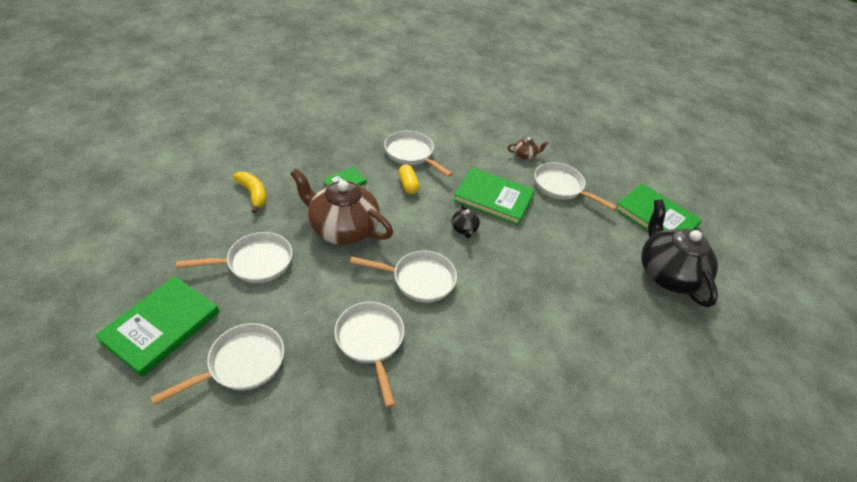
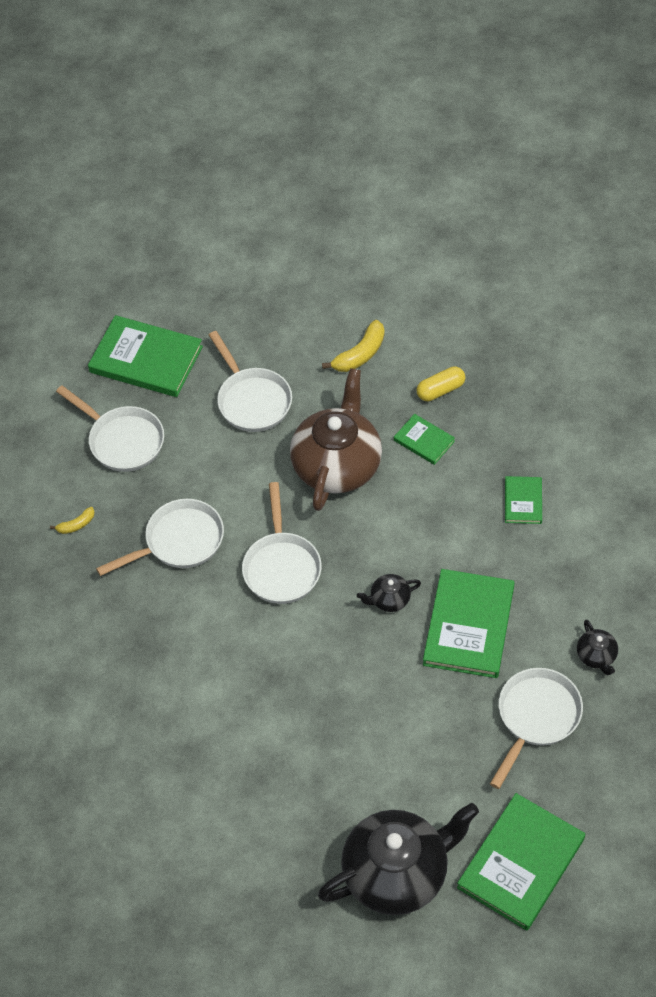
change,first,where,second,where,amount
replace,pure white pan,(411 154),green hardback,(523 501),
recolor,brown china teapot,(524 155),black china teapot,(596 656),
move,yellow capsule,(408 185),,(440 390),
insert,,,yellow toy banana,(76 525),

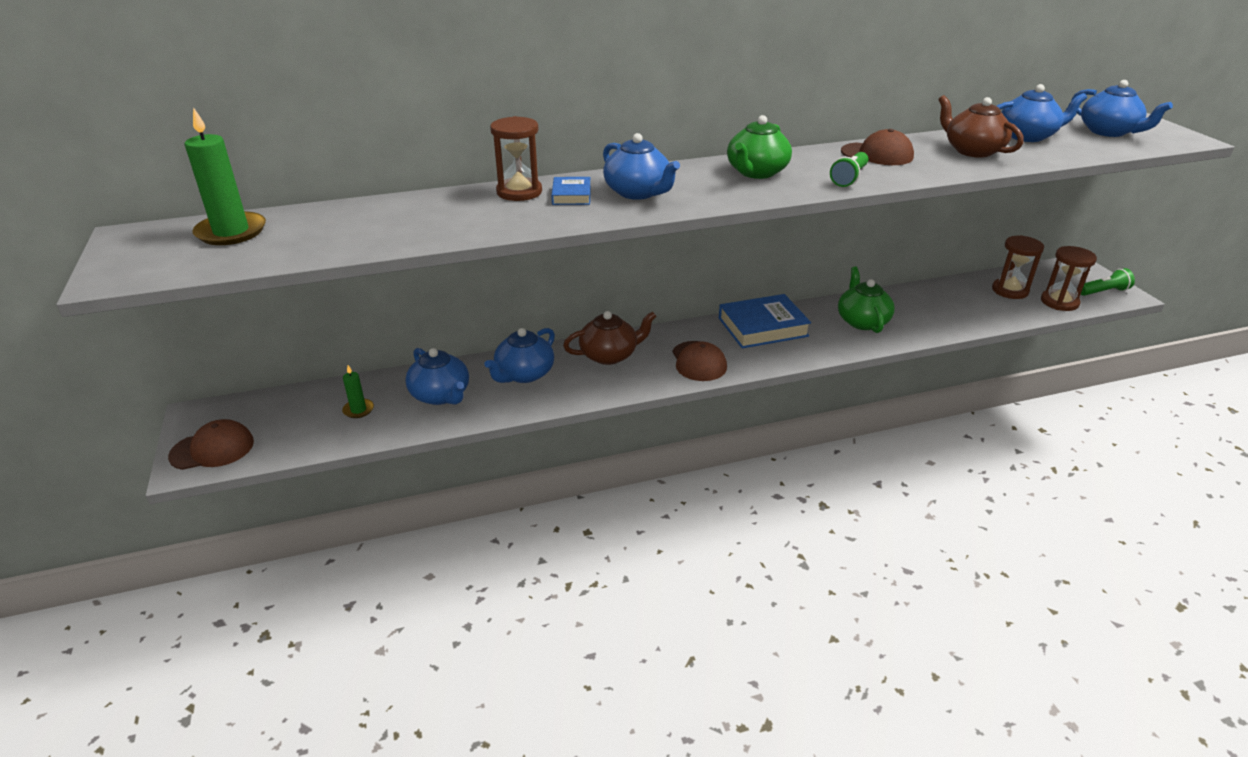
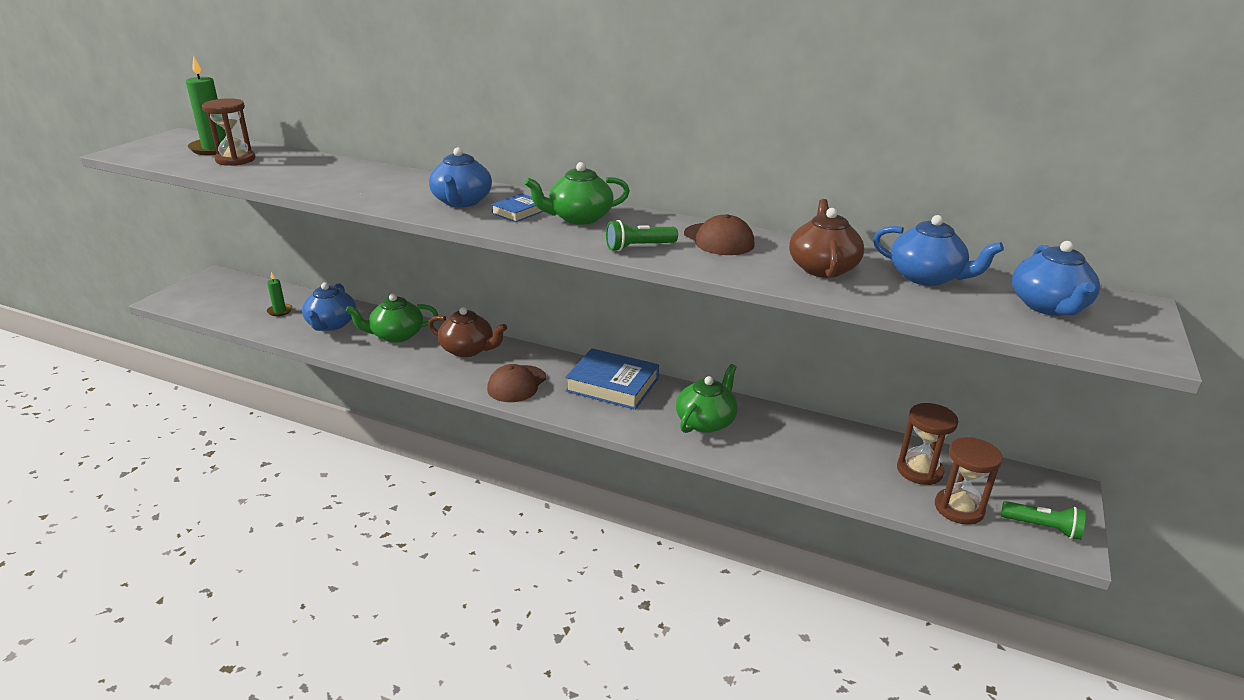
change,first,where,second,where,amount
move,brown sand timer,(519 192),,(235 160),
move,blue hardback,(571 195),,(519 212),
recolor,blue china teapot,(524 374),green china teapot,(396 335),
delete,brown cap,(212 449),,,

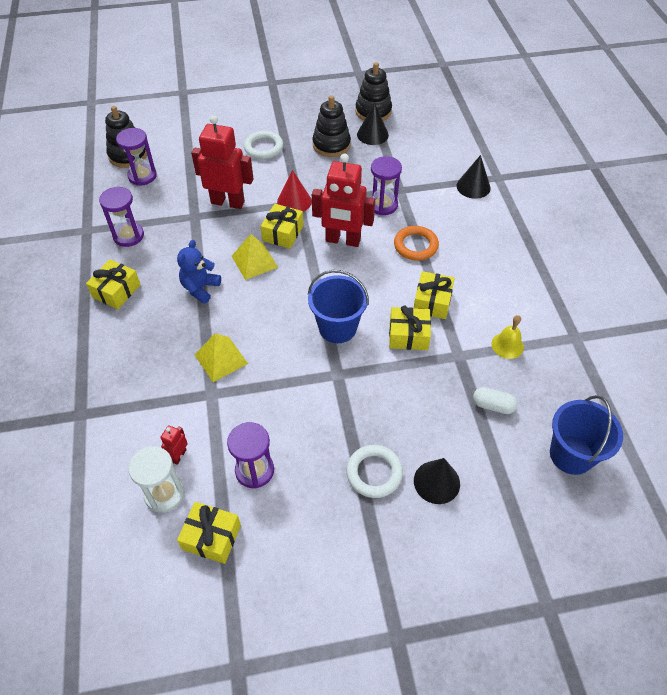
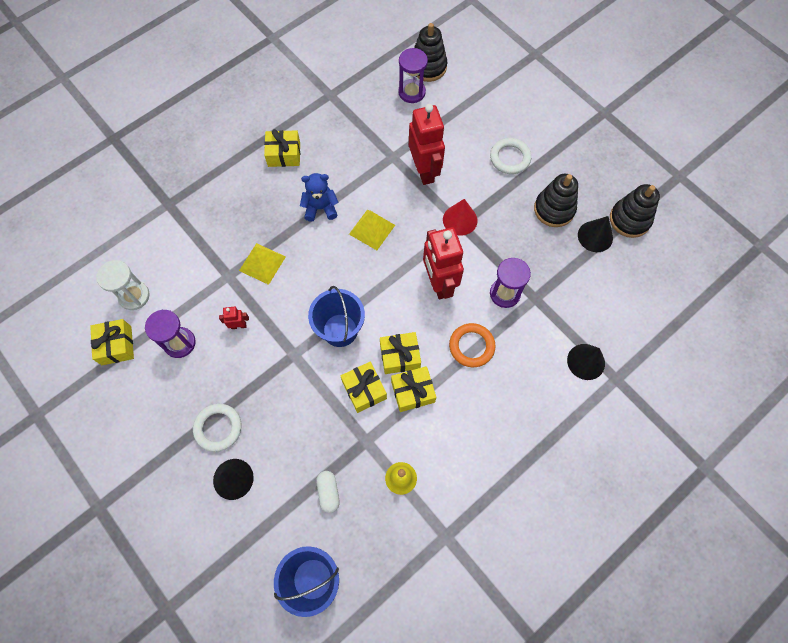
change,first,where,second,where,amount
delete,violet sand timer,(128 236),,,
move,yellow wrapped gift,(283 233),,(400 356),
move,red robot,(178 456),,(238 325),

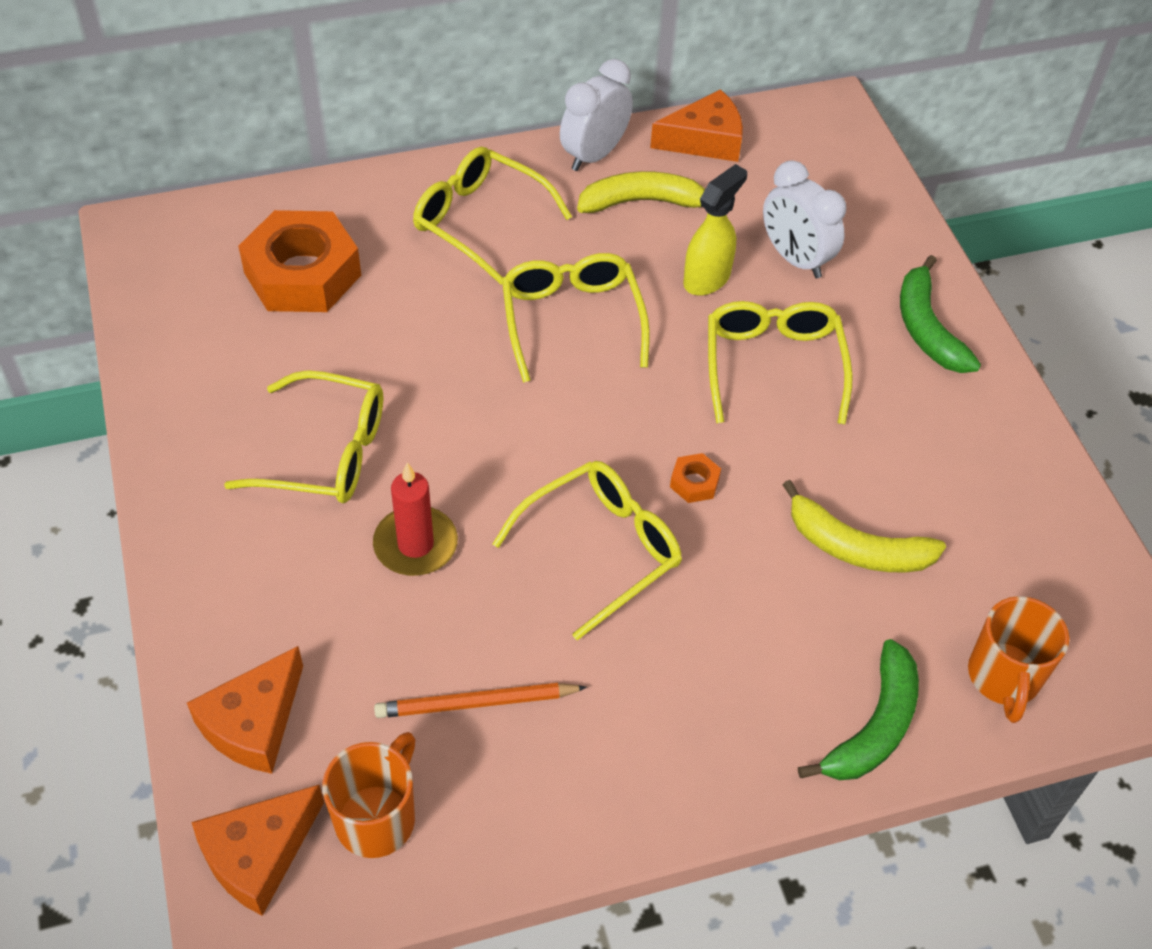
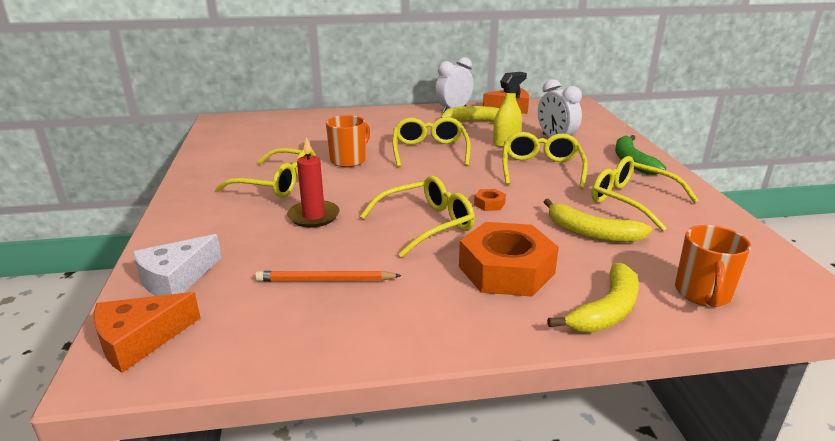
change,first,where,second,where,amount
move,yellow eyeglasses,(480 221),,(631 201),
move,orange-coloured nut,(302 274),,(506 270),
recolor,green toy banana,(874 727),yellow toy banana,(606 311),
recolor,orange-coloured cheese wedge,(253 723),pure white cheese wedge,(176 278),
move,orange-coloured mug,(377 818),,(349 160),

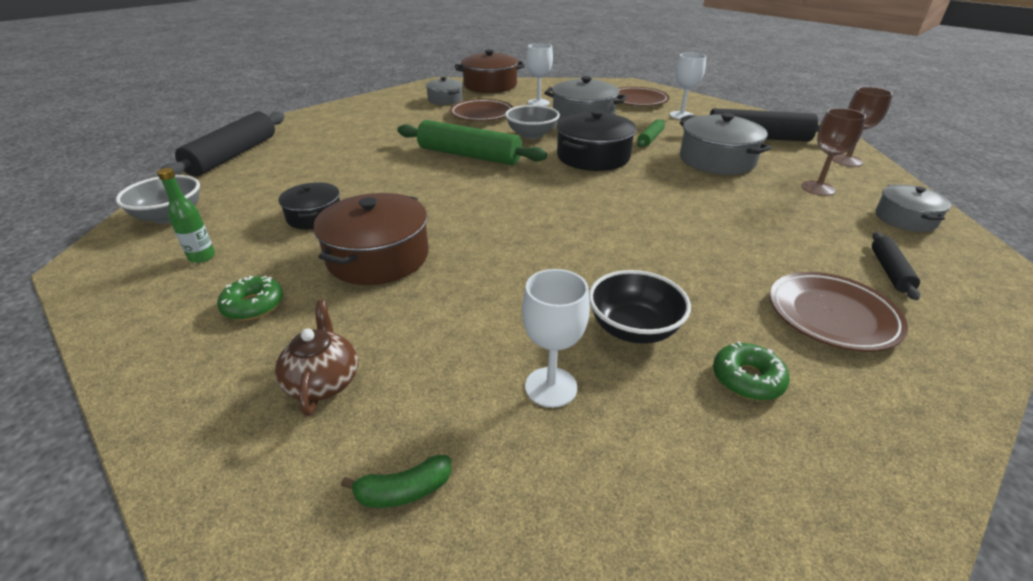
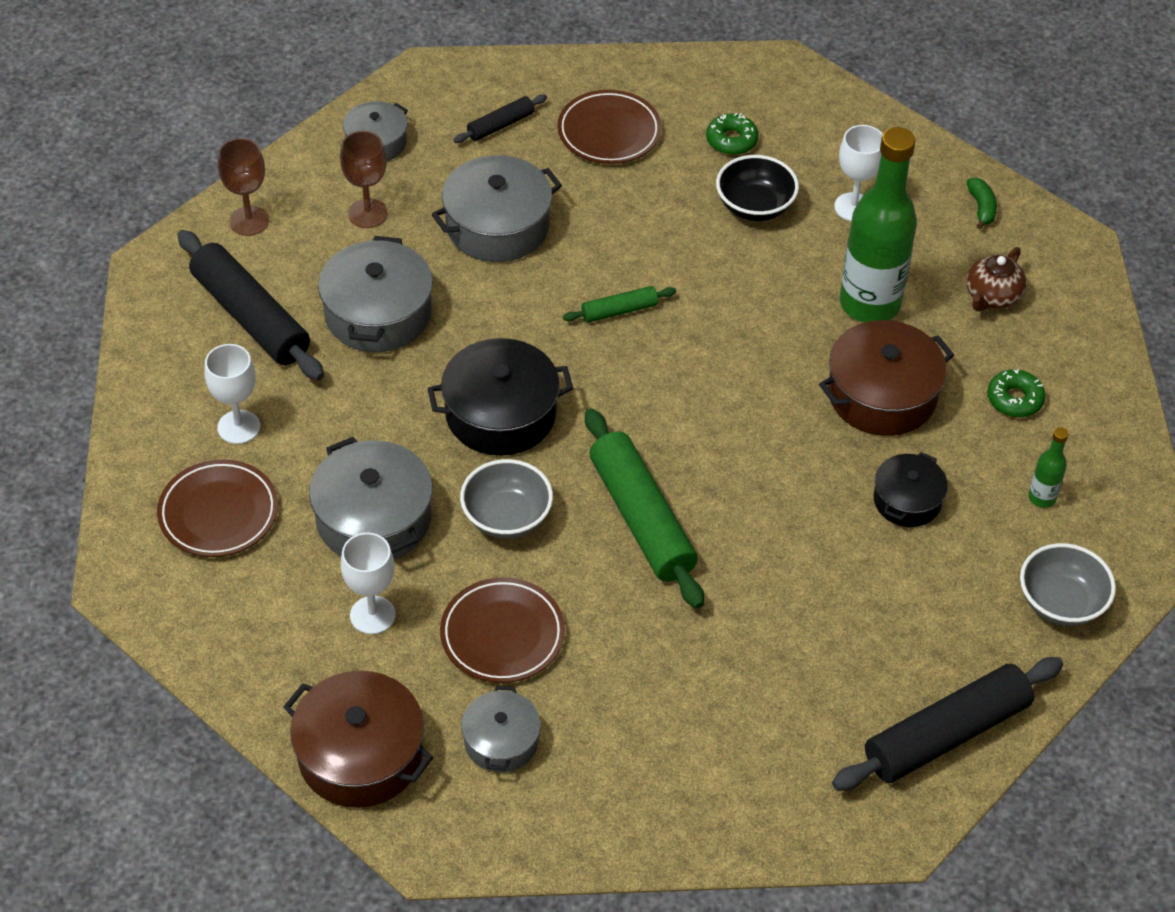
change,first,where,second,where,amount
move,green rolling pin,(650 139),,(619 310),
rotate,green toy banana,(404 491),,(981 208),60 degrees clockwise
insert,,,green bottle,(869 304),
insert,,,ash-grey pot,(497 226),

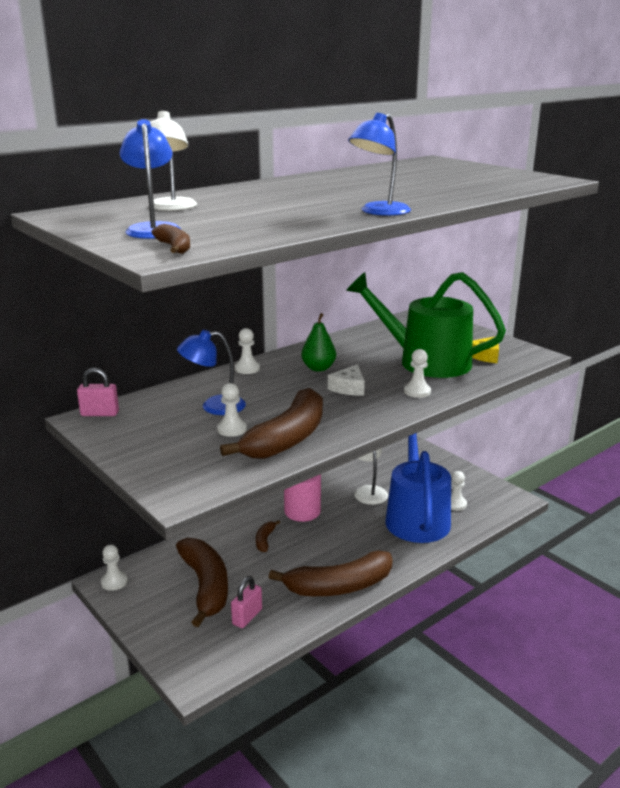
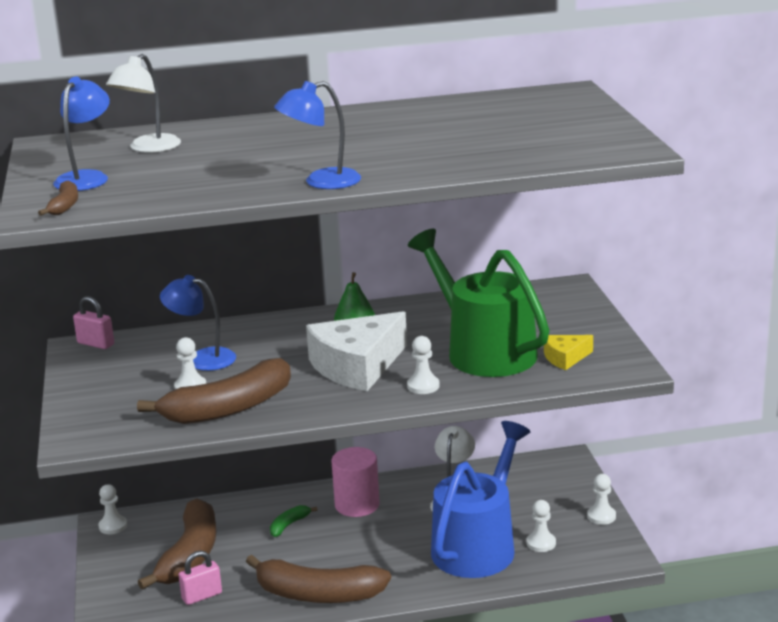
change,first,where,second,where,amount
move,pure white game pawn,(247 369),,(601 516),
resize,pure white cheese wedge,(349 388),,(357 366),x2.08
recolor,brown toy banana,(265 540),green toy banana,(289 525),

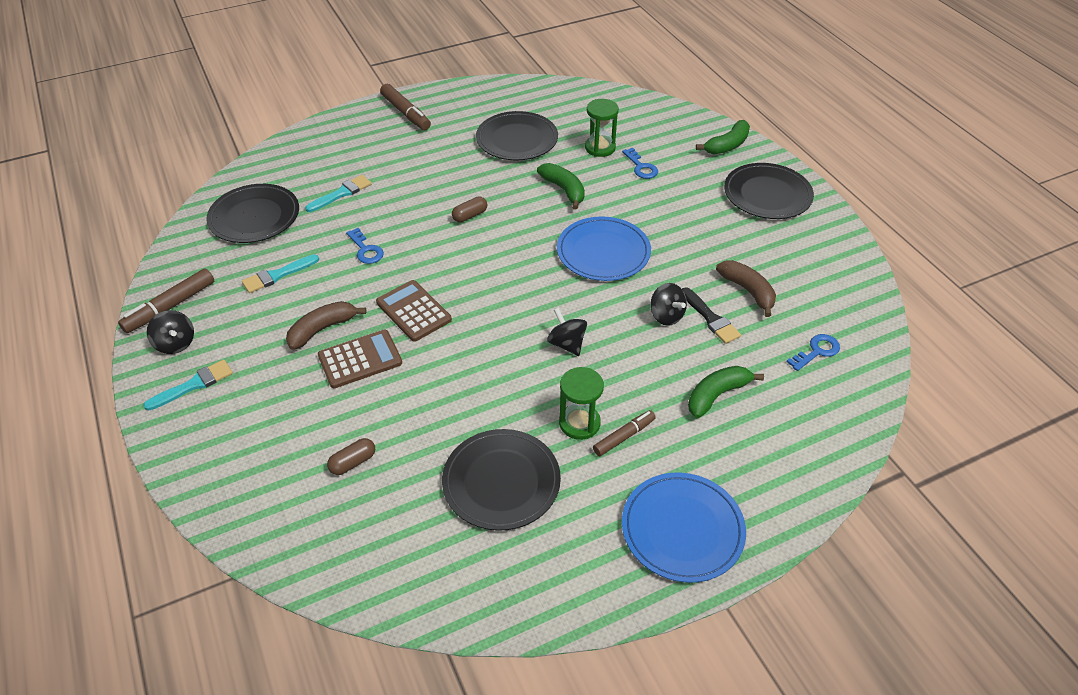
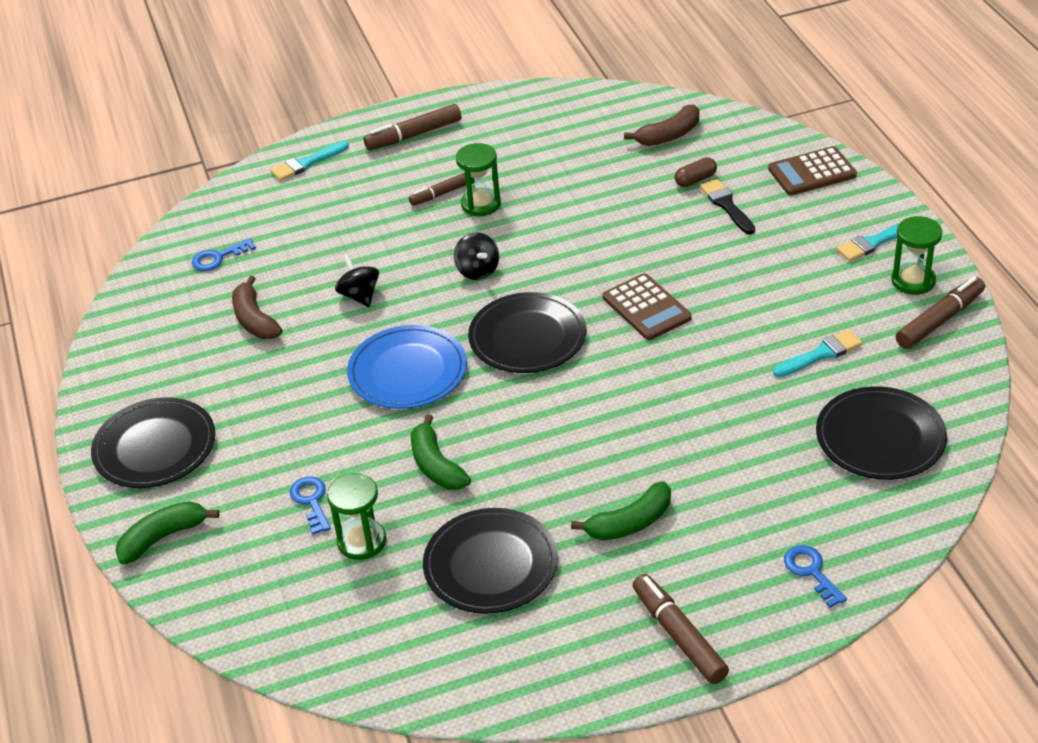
change,first,where,second,where,amount
move,aqua brush,(341 193),,(306 163),
delete,brown capsule,(470 216),,,
move,blue key,(366 250),,(811 572),
move,black brush,(710 318),,(726 205),
move,brown toy banana,(322 329),,(669 135),
replace,black spinning top,(176 343),green sand timer,(913 281),
move,brown calculator,(360 359),,(812 172),
move,green toy banana,(717 395),,(630 523),
move,black flat dish,(501 481),,(527 337),
replace,blue flat dish,(682 529),brown felt pen,(413 135),

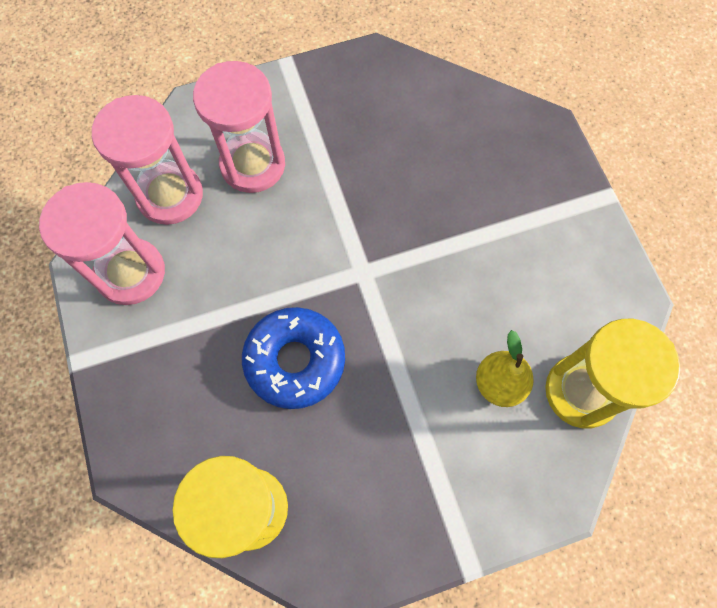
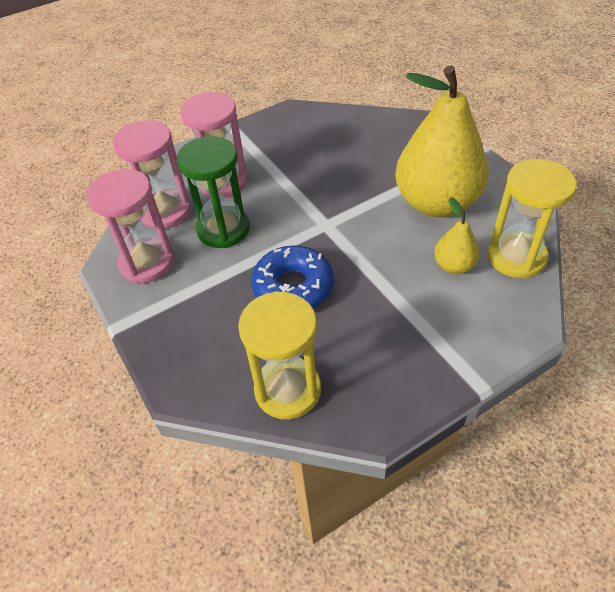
change,first,where,second,where,amount
insert,,,yellow toy pear,(436 203),
insert,,,green sand timer,(223 229),

